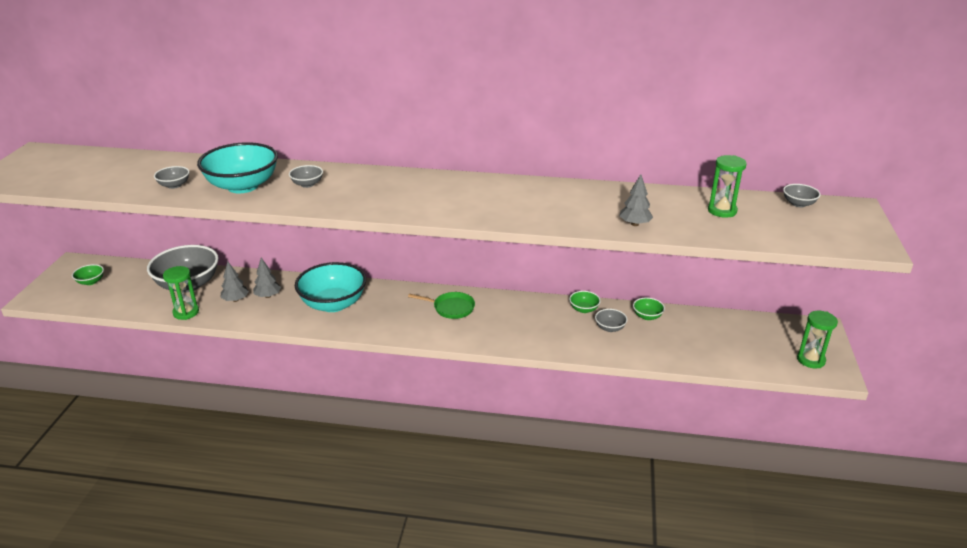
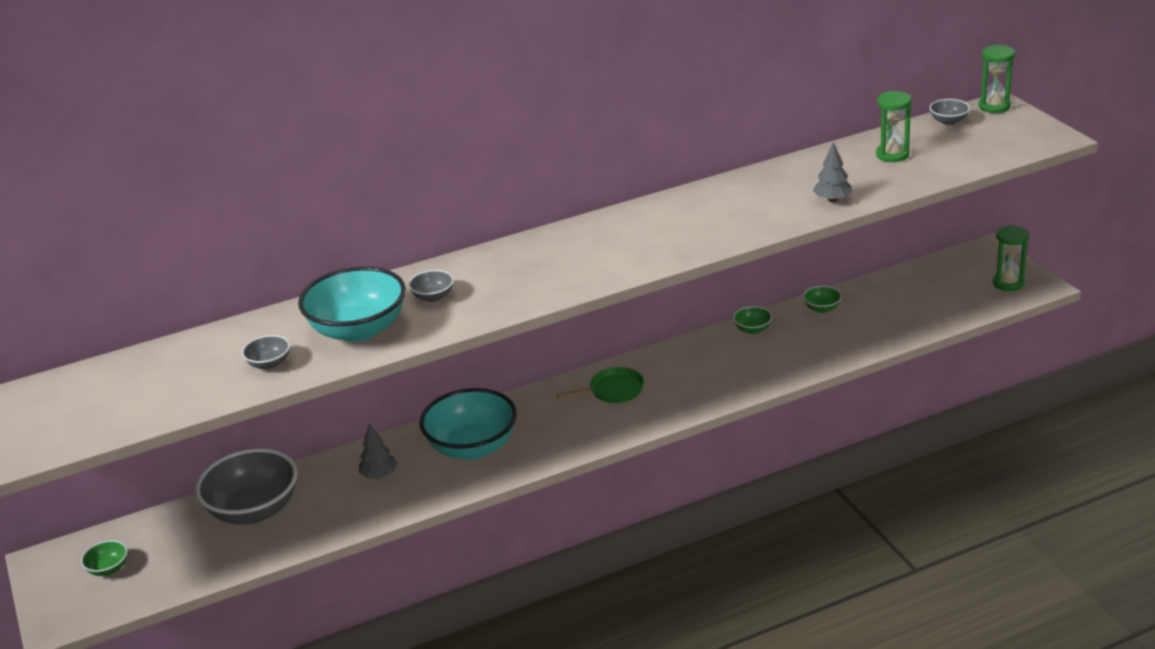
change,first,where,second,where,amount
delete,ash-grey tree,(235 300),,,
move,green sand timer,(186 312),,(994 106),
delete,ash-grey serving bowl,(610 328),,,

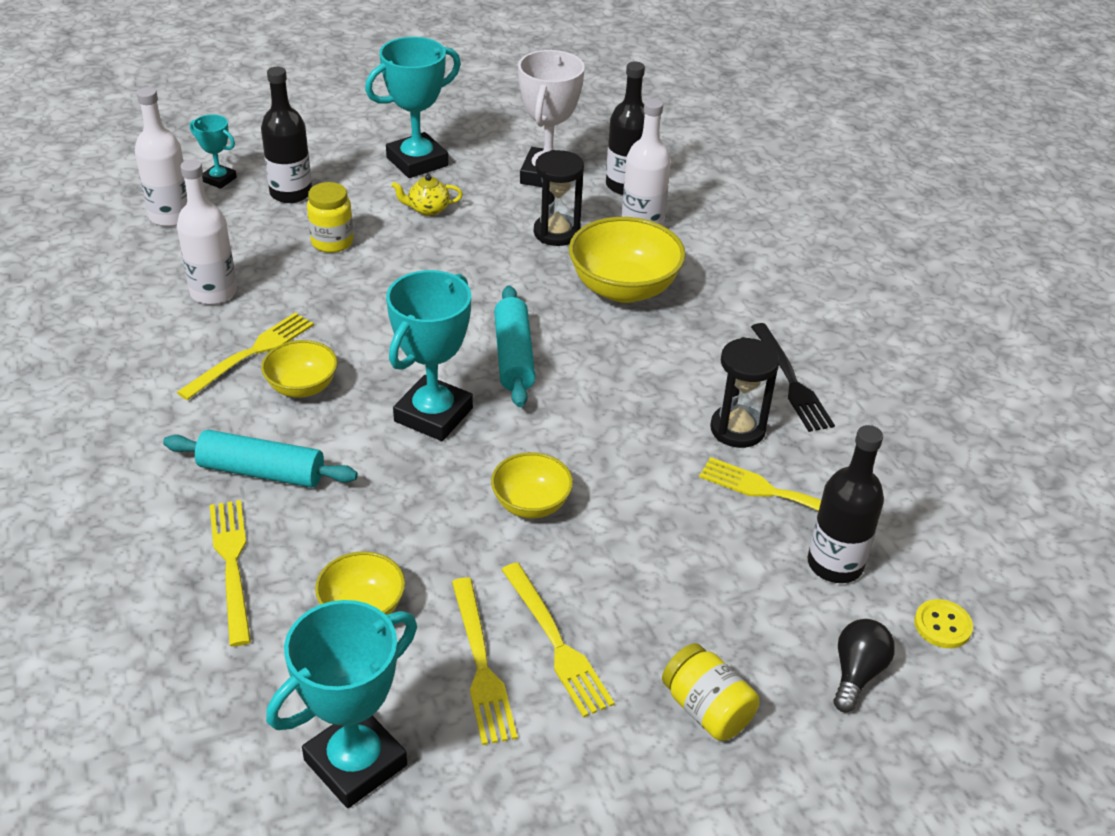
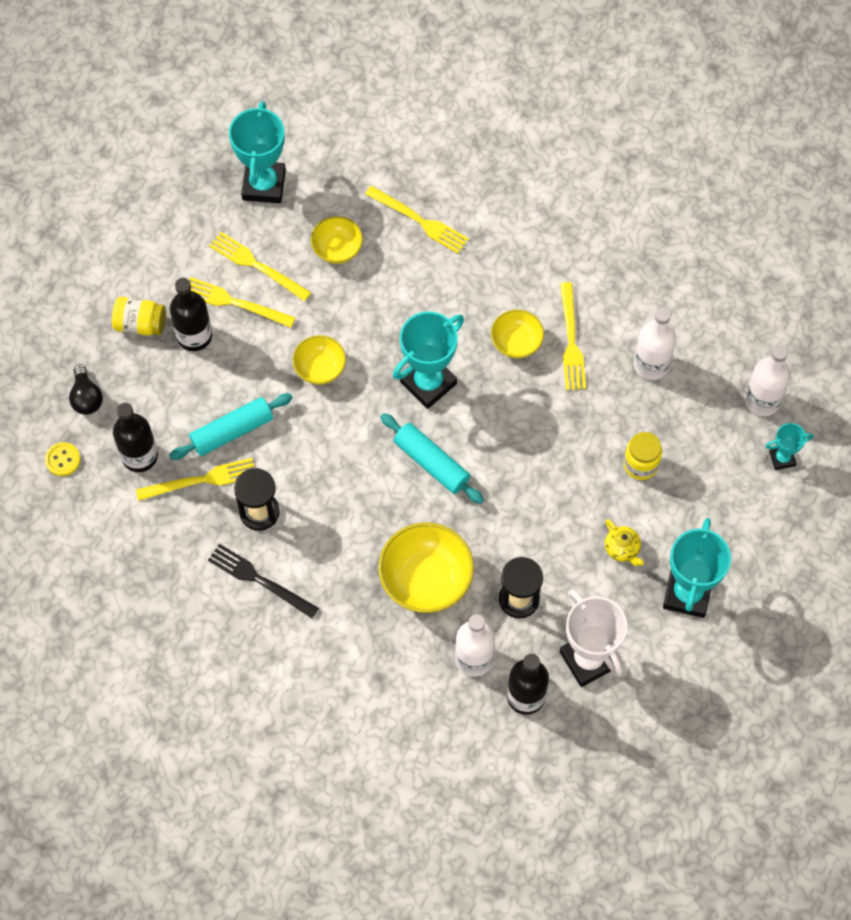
change,first,where,second,where,amount
move,black bottle,(291 193),,(194 336),
rotate,yellow china teapot,(428 209),,(622 549),105 degrees clockwise
rotate,aqua award cup,(433 415),,(428 383),60 degrees clockwise
move,aqua rolling pin,(261 472),,(232 431),

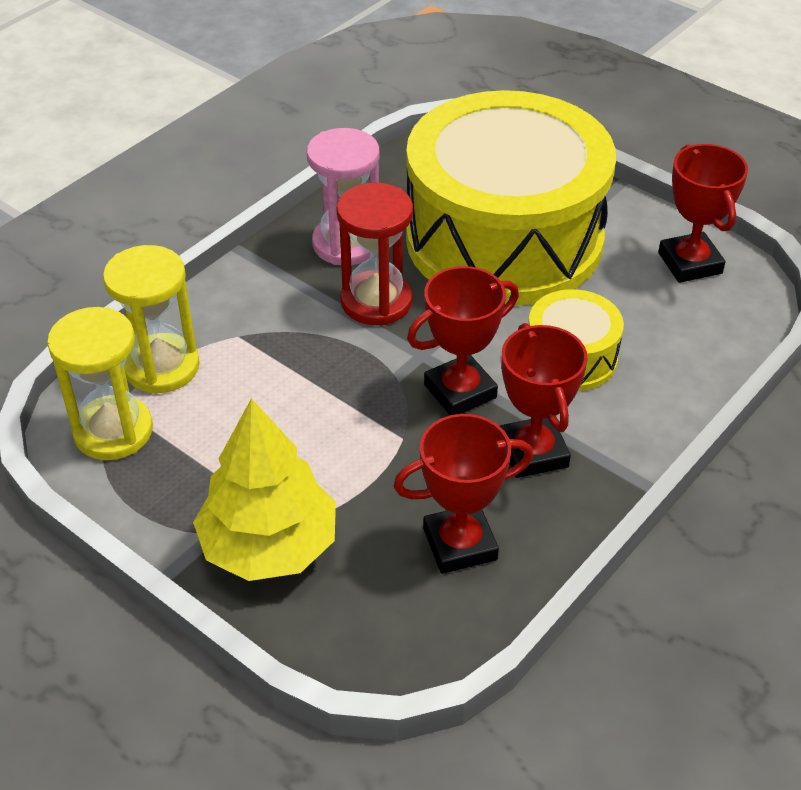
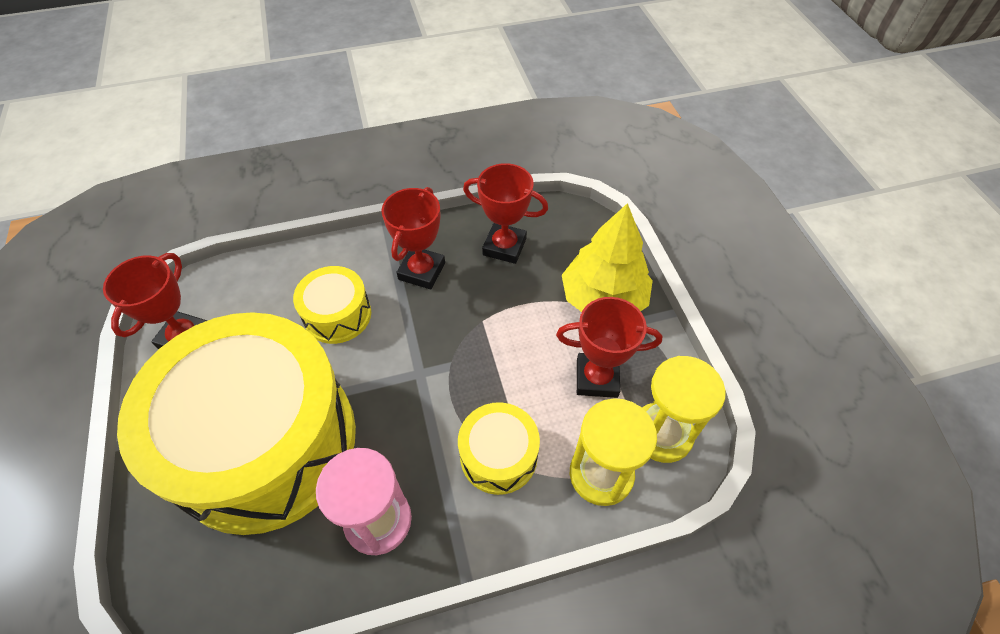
change,first,where,second,where,amount
delete,red sand timer,(376 301),,,
move,red award cup,(460 391),,(597 378),
insert,,,yellow snare drum,(498 456),

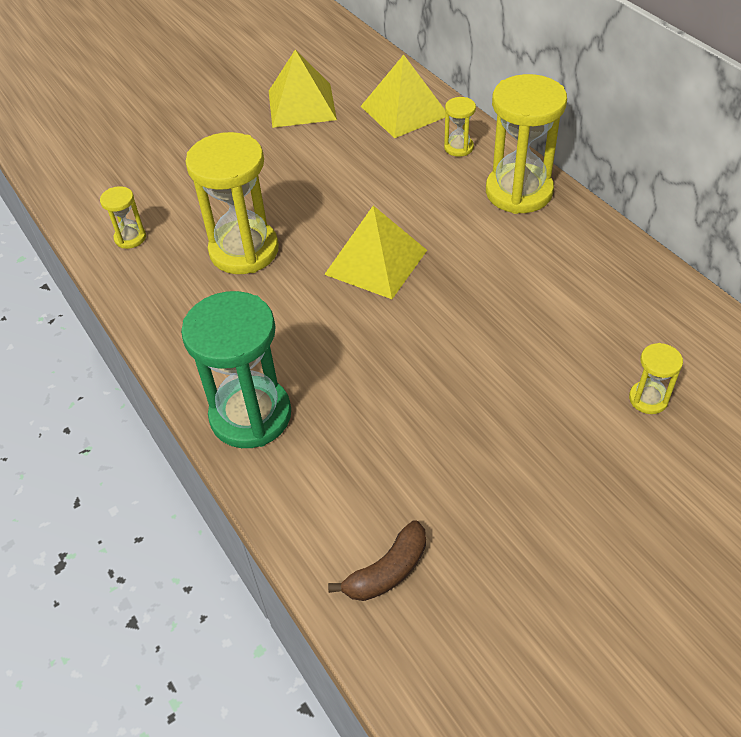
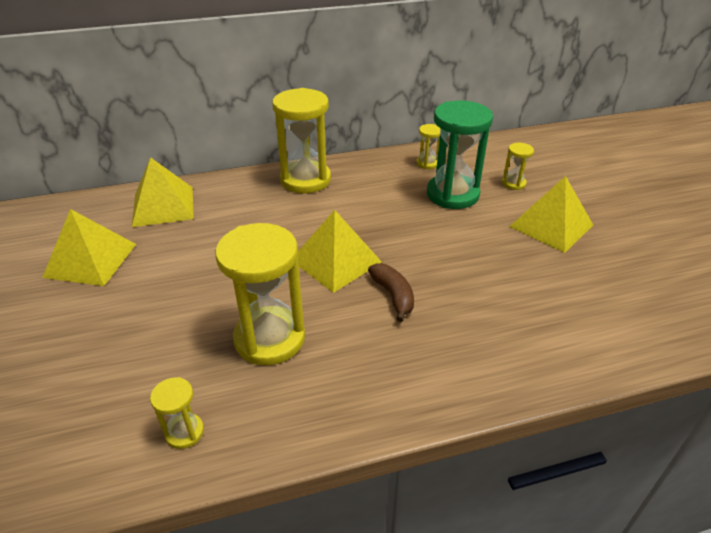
change,first,where,second,where,amount
move,yellow sand timer,(458 147),,(427 163),
move,green sand timer,(250 415),,(452 194),
move,brown toy banana,(387 571),,(393 295),
insert,,,yellow solid pyramid,(551 225),

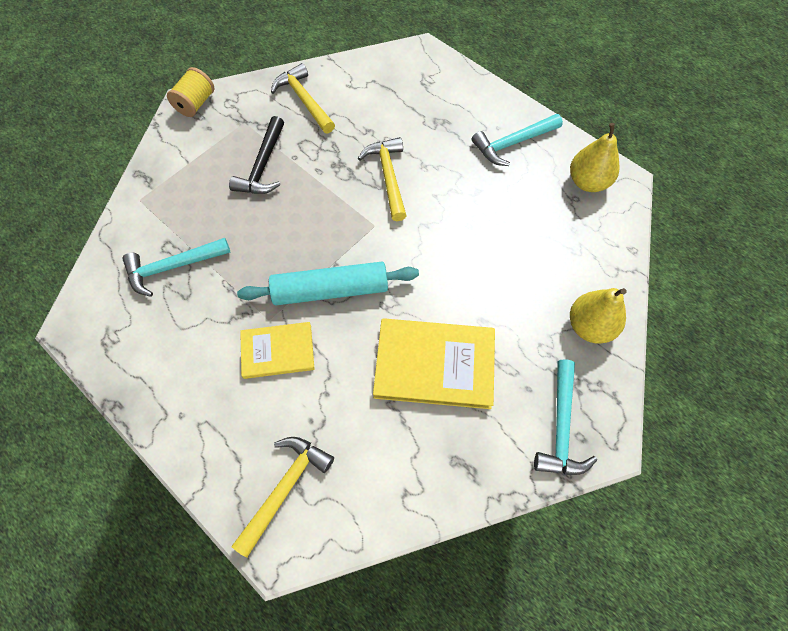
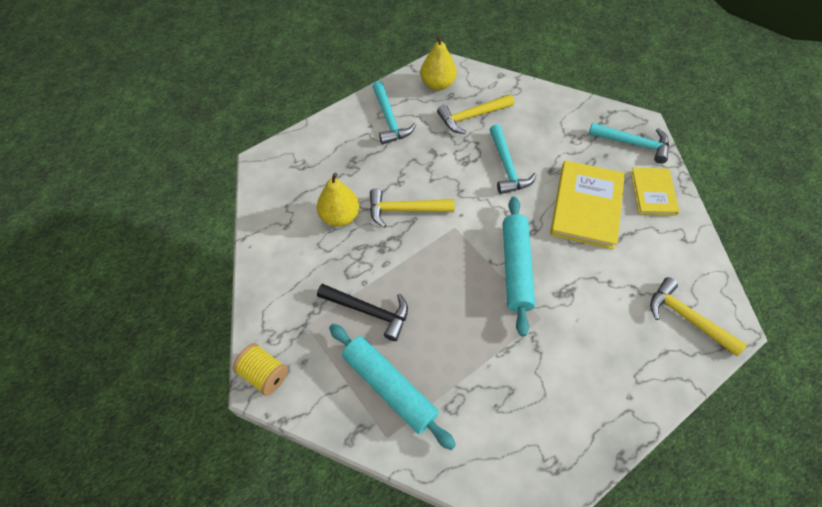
change,first,where,second,where,amount
move,yellow hammer,(304 100),,(472 116),
move,aqua hammer,(173 267),,(507 166),
move,yellow toy pear,(589 326),,(340 216),
move,yellow hardback,(278 351),,(653 193),
insert,,,aqua rolling pin,(389 387),

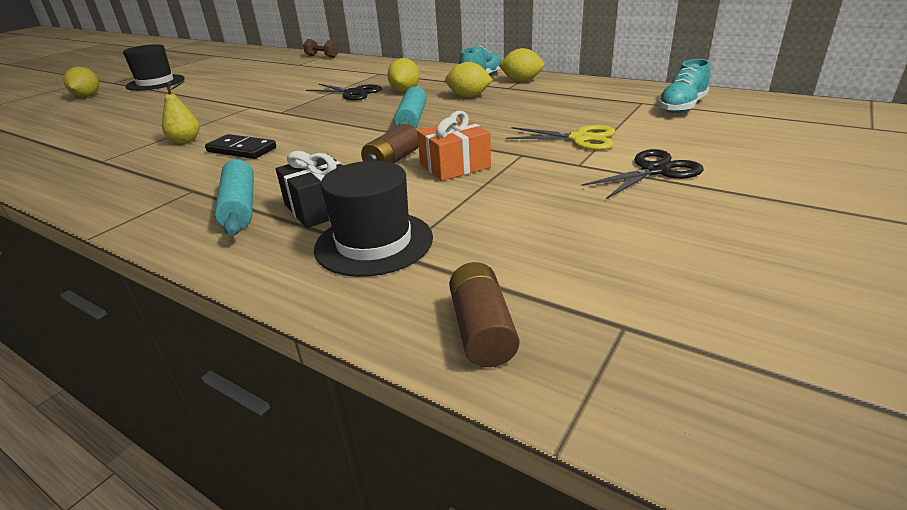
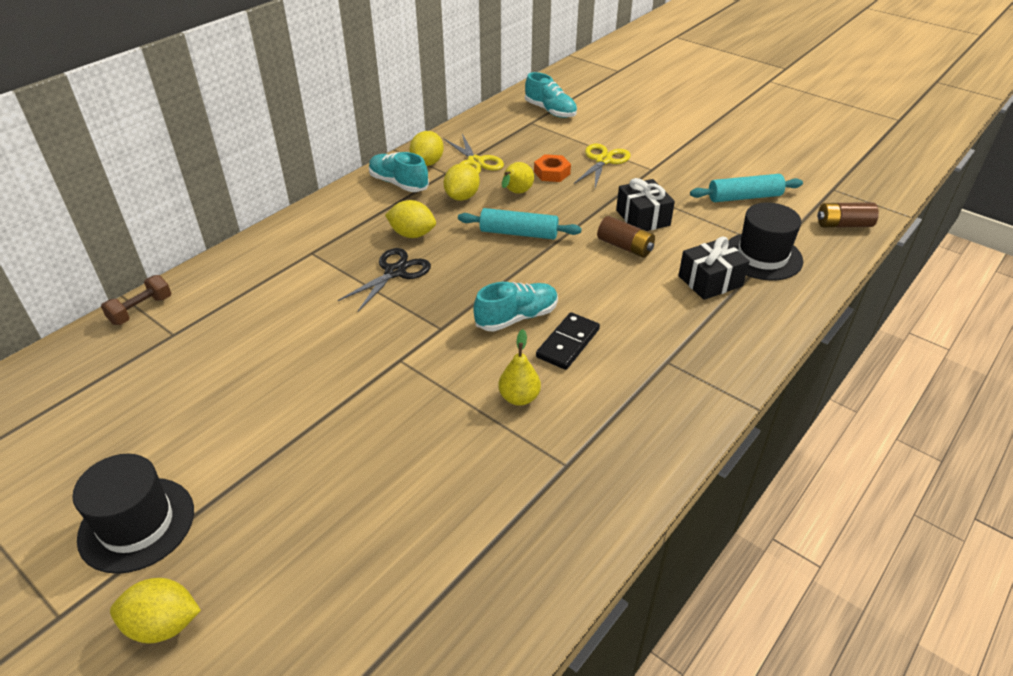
change,first,where,second,where,amount
recolor,orange-coloured wrapped gift,(455 166),black wrapped gift,(643 218),
delete,black pair of scissors,(655 171),,,
move,aqua rolling pin,(240 206),,(744 197),
insert,,,yellow pair of scissors,(475 162),
insert,,,orange-coloured nut,(552 173),
insert,,,yellow toy pear,(516 193),
insert,,,aqua sneaker,(517 317),

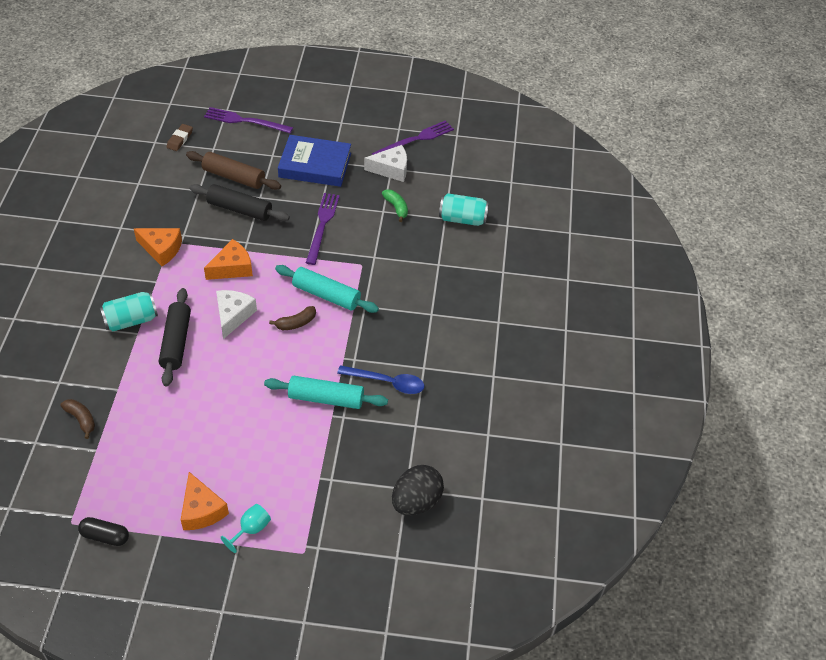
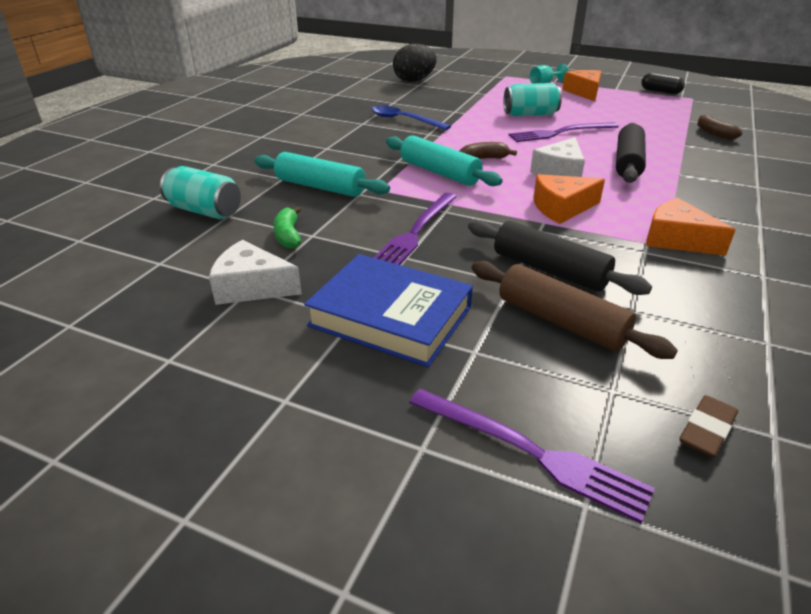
change,first,where,second,where,amount
move,violet table fork,(415 139),,(560 133),
move,aqua soda can,(131 320),,(530 114),
move,aqua rolling pin,(326 398),,(320 187),

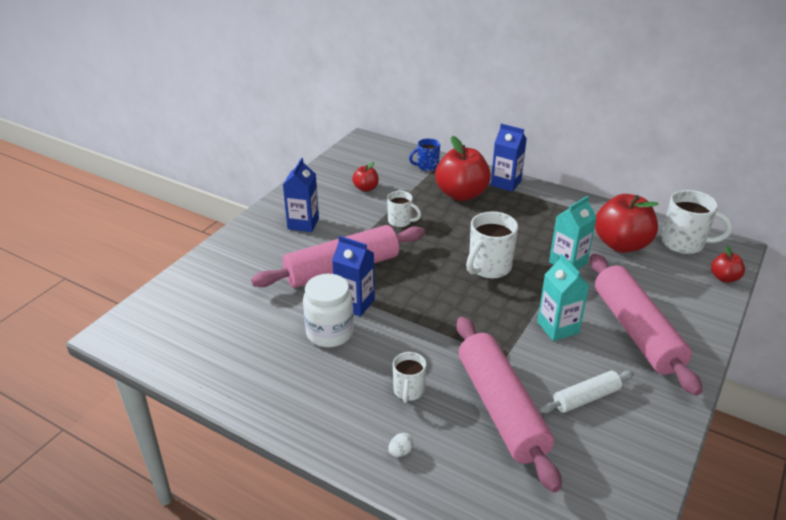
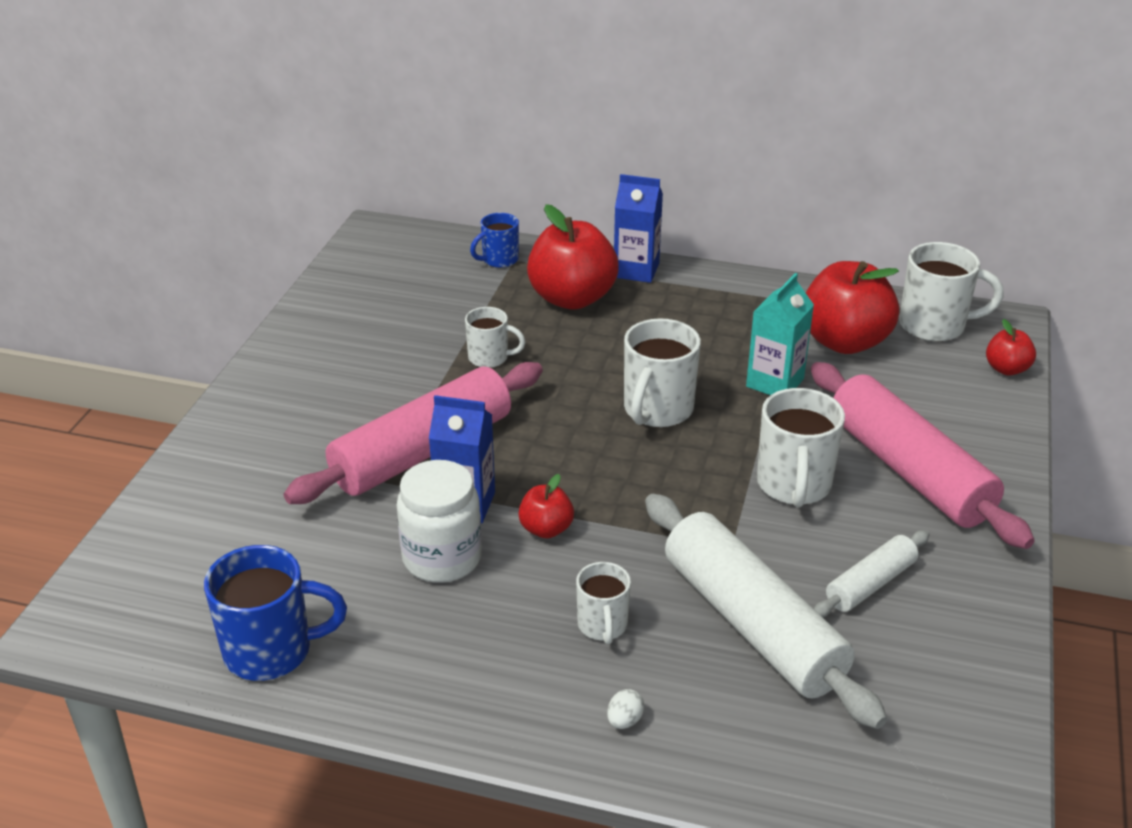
change,first,where,second,where,amount
delete,blue juice carton,(303 223),,,
move,red apple fruit,(366 188),,(546 529),
replace,aqua juice carton,(558 327),pure white mug,(794 486),
recolor,rosy rolling pin,(501 408),pure white rolling pin,(752 624),
insert,,,blue mug,(271 651),

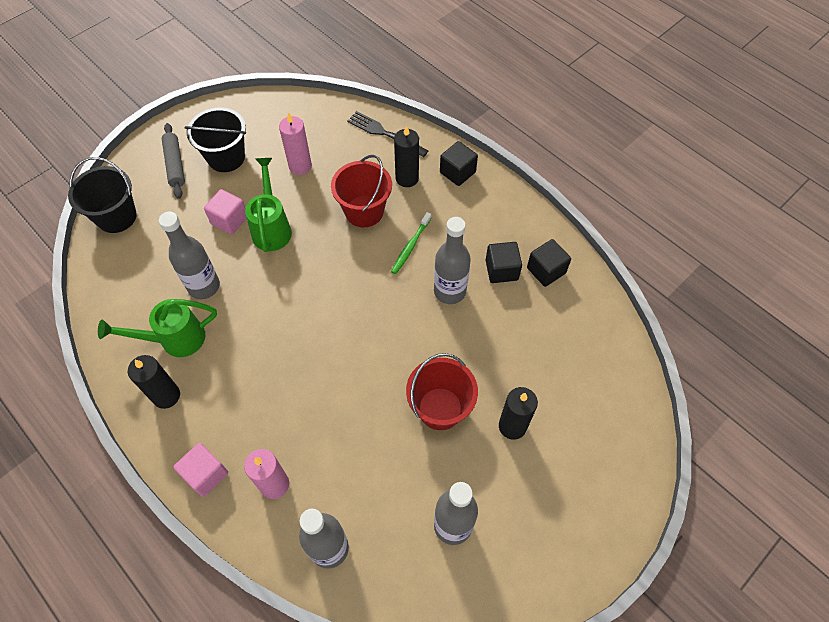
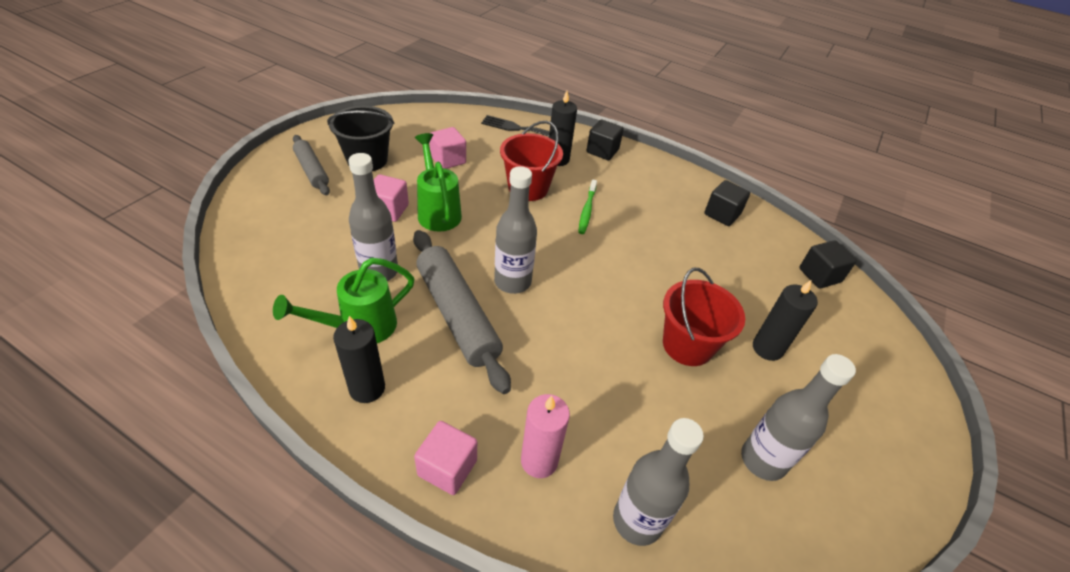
change,first,where,second,where,amount
replace,rosy candle,(300 166),rosy block,(448 160),
delete,black pail,(116 217),,,
move,ash-grey bottle,(449 291),,(512 282),
move,black block,(501 270),,(819 275),
insert,,,ash-grey rolling pin,(458 314),

